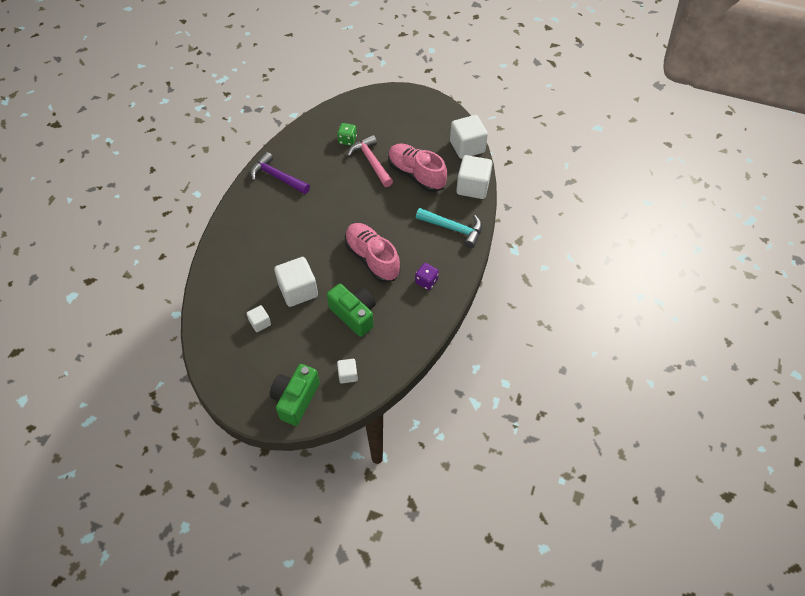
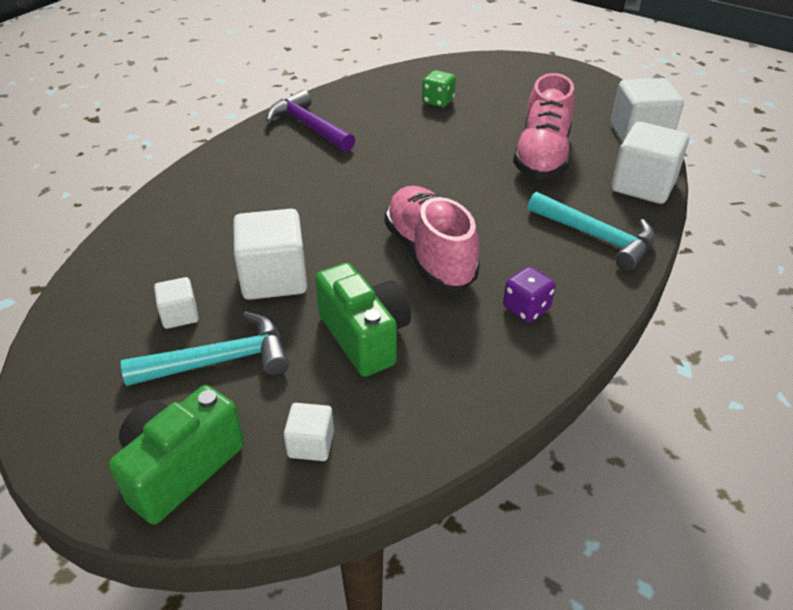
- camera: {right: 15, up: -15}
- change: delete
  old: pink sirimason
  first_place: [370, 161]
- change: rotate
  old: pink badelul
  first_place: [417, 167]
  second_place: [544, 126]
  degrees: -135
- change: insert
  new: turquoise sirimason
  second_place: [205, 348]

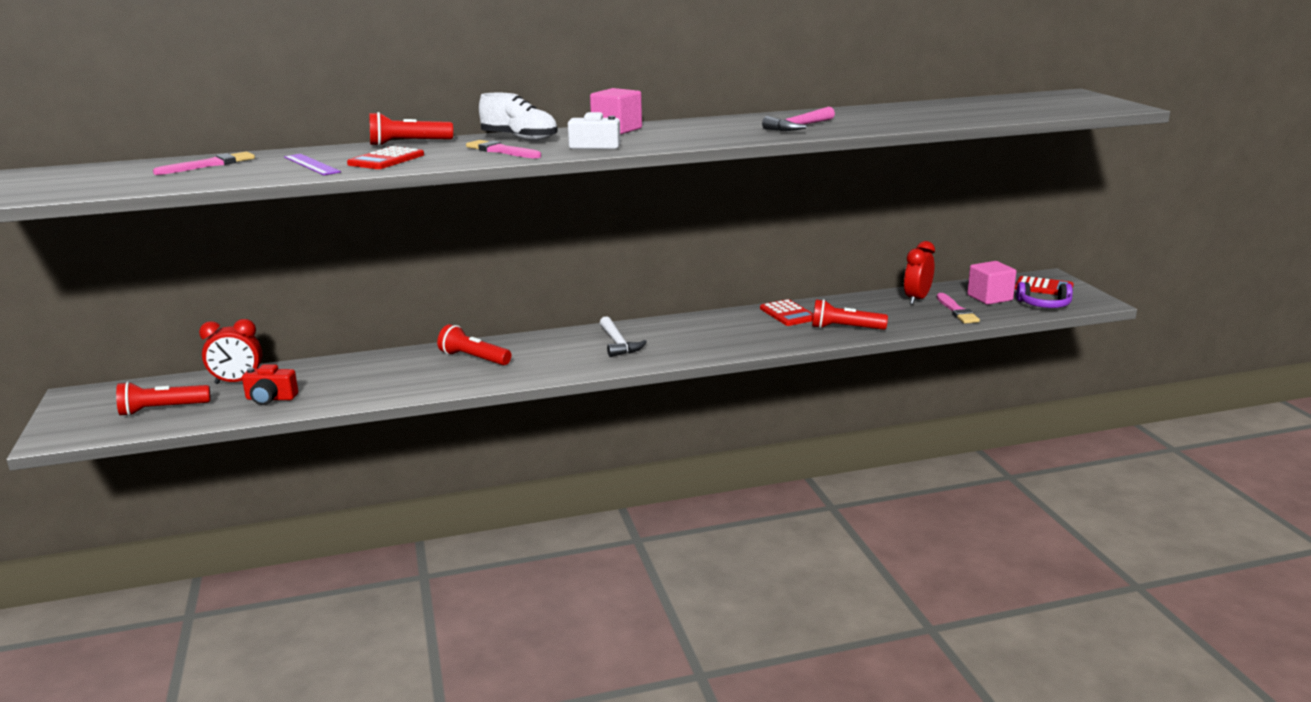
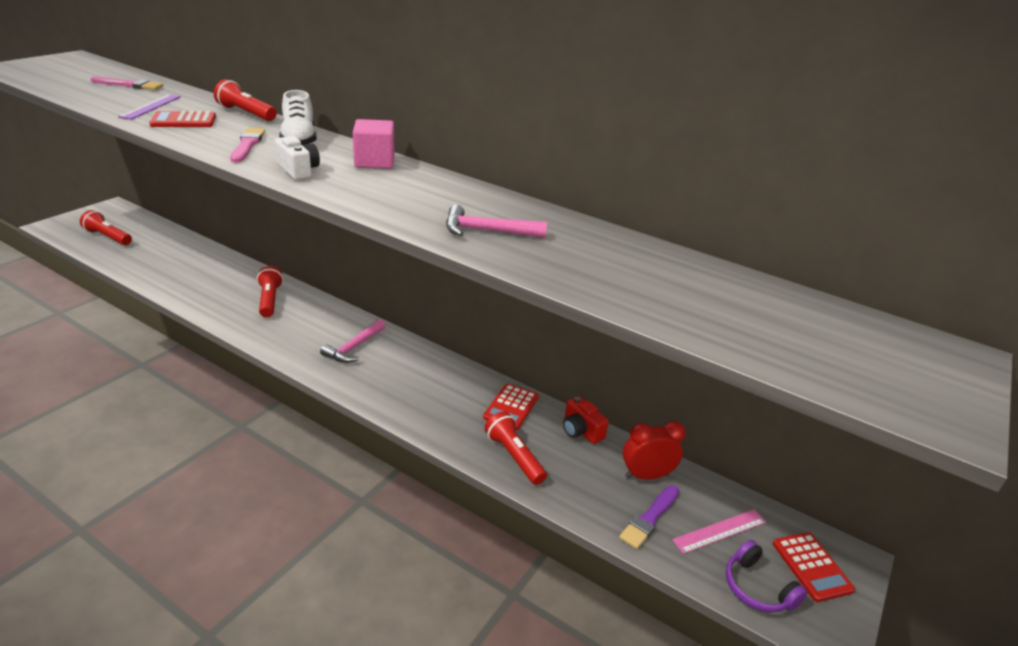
- camera: {right: 45, up: 10}
- change: delete
  old: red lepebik
  first_place: [230, 351]
- change: move
  old: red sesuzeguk
  first_place: [270, 384]
  second_place: [586, 420]
- change: recolor
  old: white sirimason
  new: pink sirimason
  first_place: [623, 336]
  second_place: [352, 341]
- change: recolor
  old: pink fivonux
  new: purple fivonux
  first_place: [958, 308]
  second_place: [649, 517]
- change: replace
  old: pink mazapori
  new: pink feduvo
  first_place: [991, 283]
  second_place: [719, 531]

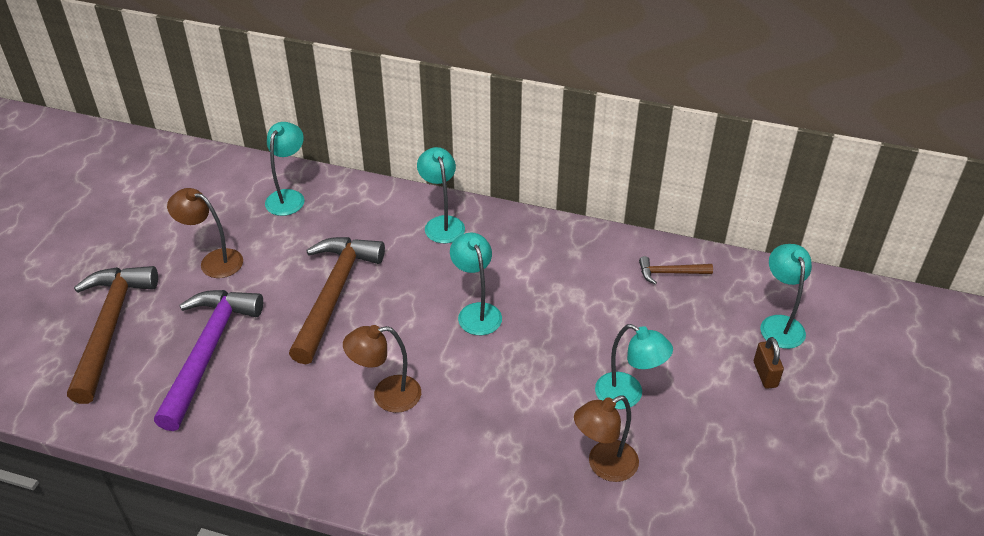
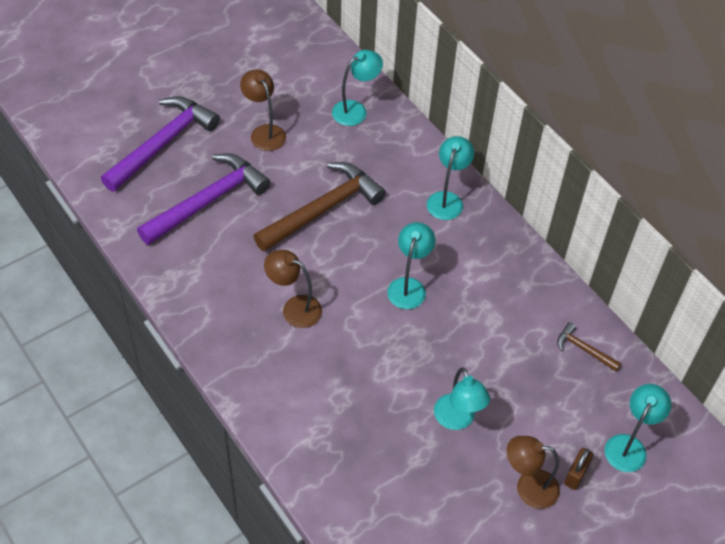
- camera: {right: 35, up: 10}
- change: recolor
  old: brown sirimason
  new: purple sirimason
  first_place: [112, 335]
  second_place: [160, 144]
- change: move
  old: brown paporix
  first_place: [606, 438]
  second_place: [533, 472]

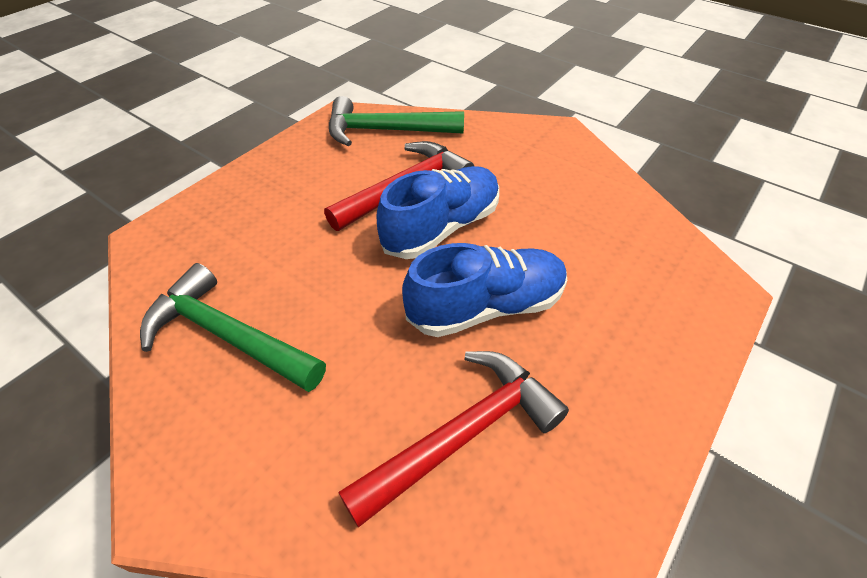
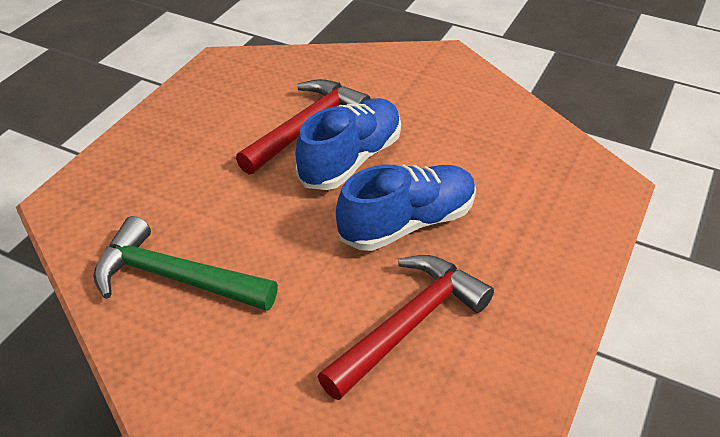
- camera: {right: -10, up: -5}
- change: delete
  old: green sirimason
  first_place: [396, 121]

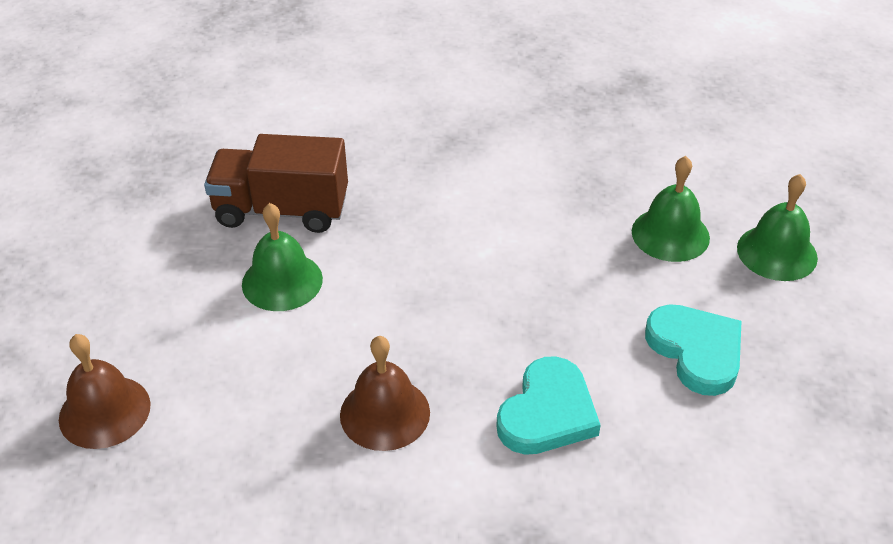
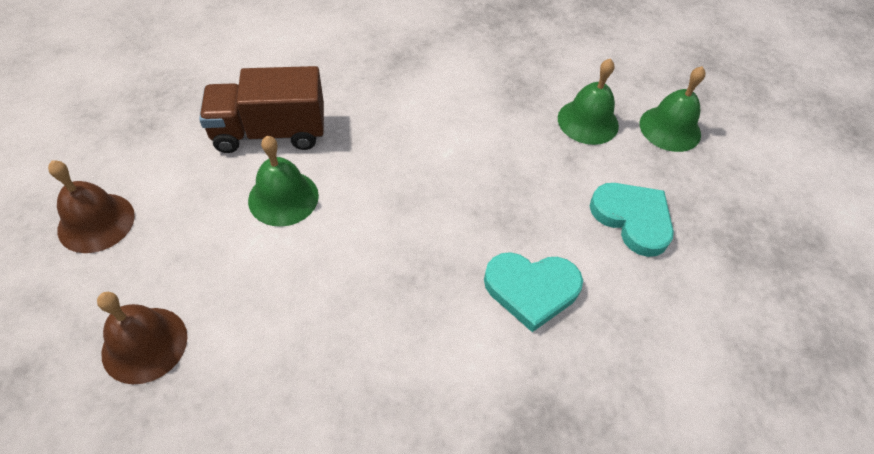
- camera: {right: -15, up: 10}
- change: move
  old: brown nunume
  first_place: [385, 393]
  second_place: [91, 207]
- change: rotate
  old: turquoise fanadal
  first_place: [548, 405]
  second_place: [533, 292]
  degrees: 75

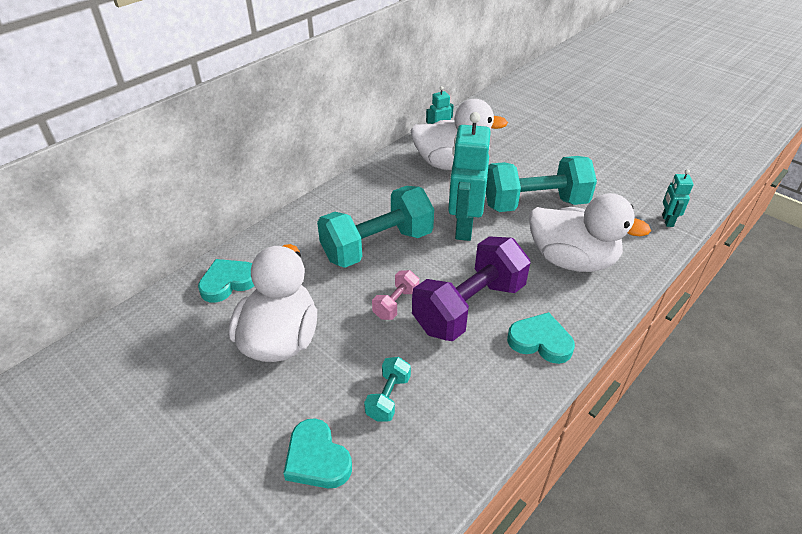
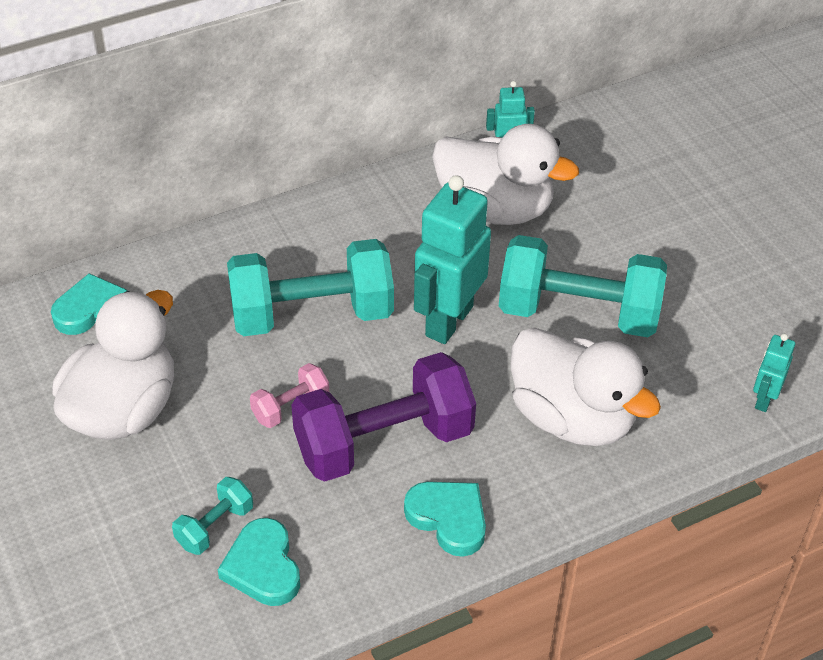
- camera: {right: 20, up: 5}
- change: move
  old: turquoise fanadal
  first_place: [317, 453]
  second_place: [259, 562]

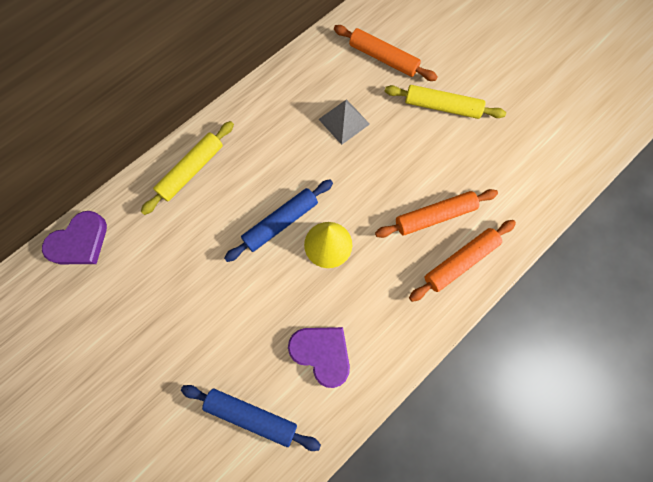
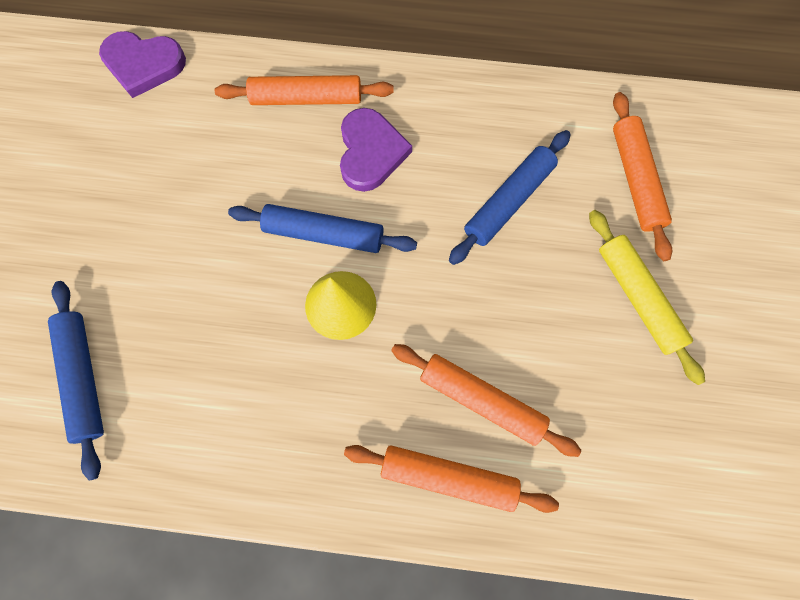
- camera: {right: 50, up: 0}
- change: recolor
  old: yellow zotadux
  new: orange zotadux
  first_place: [187, 168]
  second_place: [304, 90]
- change: move
  old: purple fanadal
  first_place: [319, 357]
  second_place: [376, 150]
- change: replace
  old: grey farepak
  new: blue zotadux
  first_place: [344, 122]
  second_place: [510, 197]

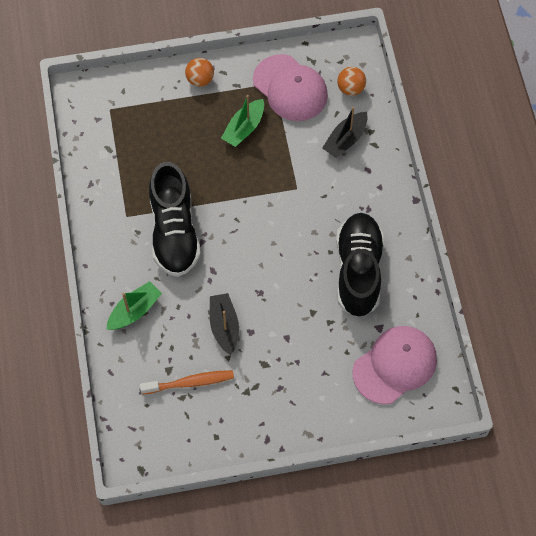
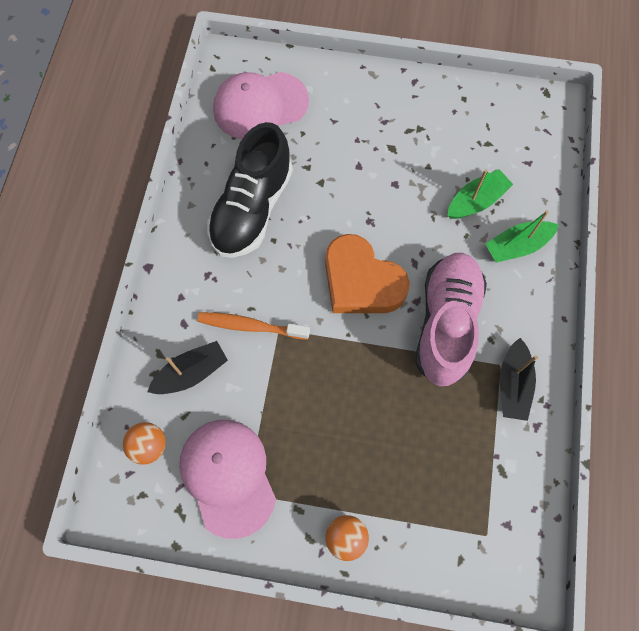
- camera: {right: -160, up: 5}
- change: move
  old: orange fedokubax
  first_place: [187, 382]
  second_place: [254, 326]
- change: recolor
  old: black badelul
  new: pink badelul
  first_place: [175, 219]
  second_place: [451, 319]
- change: move
  old: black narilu
  first_place: [224, 324]
  second_place: [519, 379]
- change: move
  old: green narilu
  first_place: [242, 121]
  second_place: [480, 194]
- change: insert
  new: orange fanadal
  second_place: [367, 273]

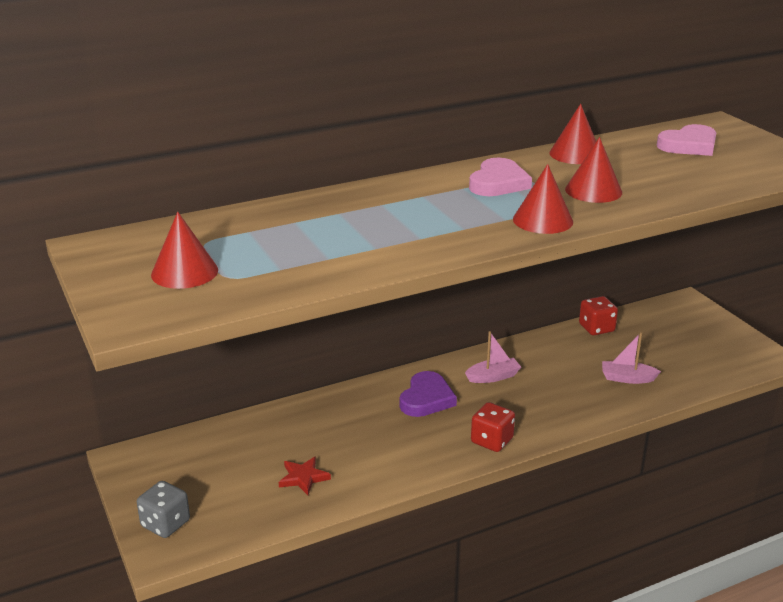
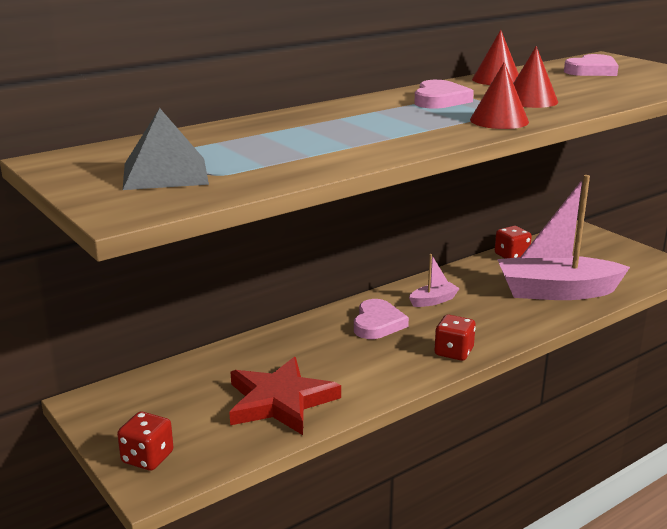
- camera: {right: -10, up: -5}
- change: recolor
  old: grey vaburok
  new: red vaburok
  first_place: [163, 509]
  second_place: [145, 441]
- change: replace
  old: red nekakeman
  new: grey farepak
  first_place: [184, 250]
  second_place: [166, 149]
- change: resize
  old: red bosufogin
  first_place: [305, 475]
  second_place: [285, 396]
  factor: 2.16
- change: recolor
  old: purple fanadal
  new: pink fanadal
  first_place: [428, 394]
  second_place: [381, 319]
- change: resize
  old: pink narilu
  first_place: [631, 358]
  second_place: [563, 237]
  factor: 2.37

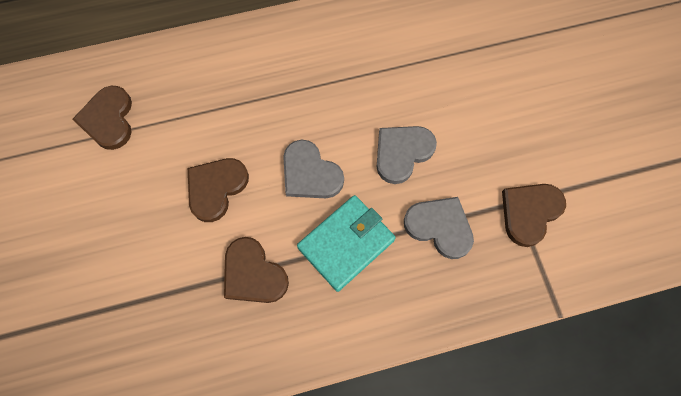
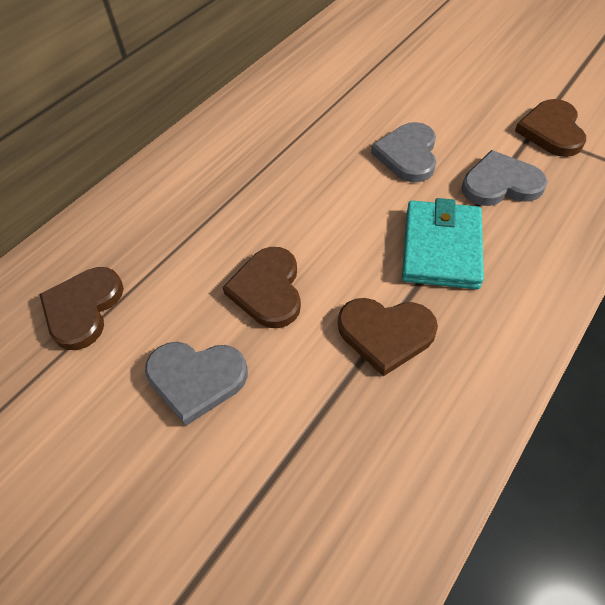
- camera: {right: -35, up: -15}
- change: rotate
  old: brown fanadal
  first_place: [102, 118]
  second_place: [81, 308]
  degrees: 60
- change: move
  old: grey fanadal
  first_place: [313, 169]
  second_place: [196, 384]

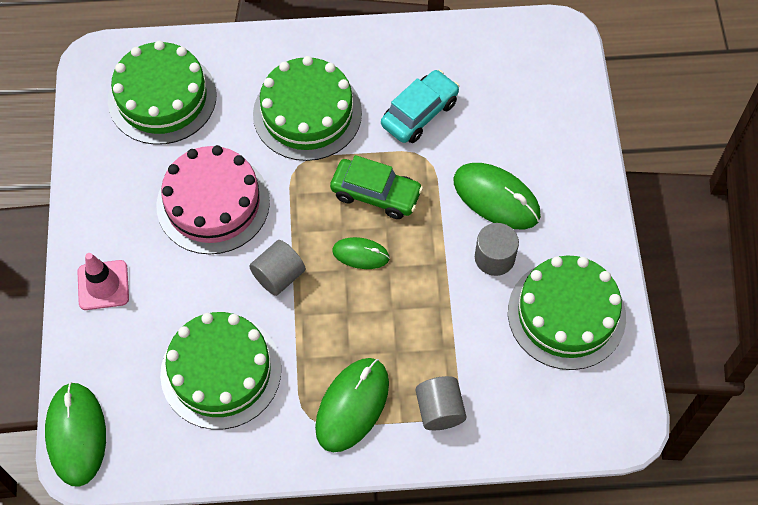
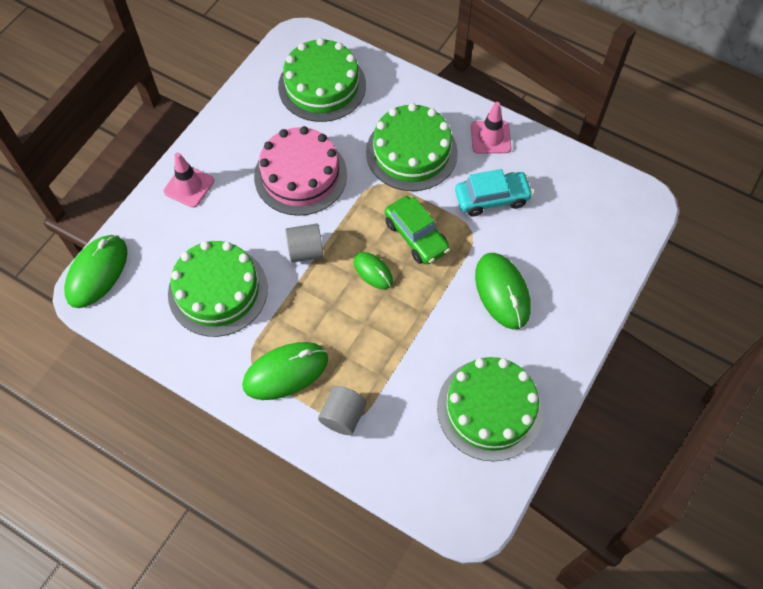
- camera: {right: 35, up: 0}
- change: delete
  old: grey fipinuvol
  first_place: [497, 249]
- change: insert
  new: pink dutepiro
  second_place: [491, 128]

